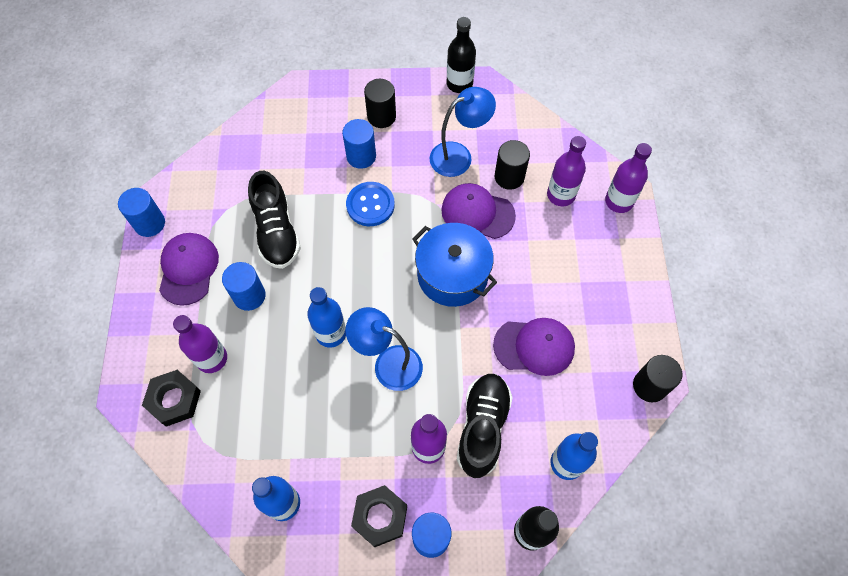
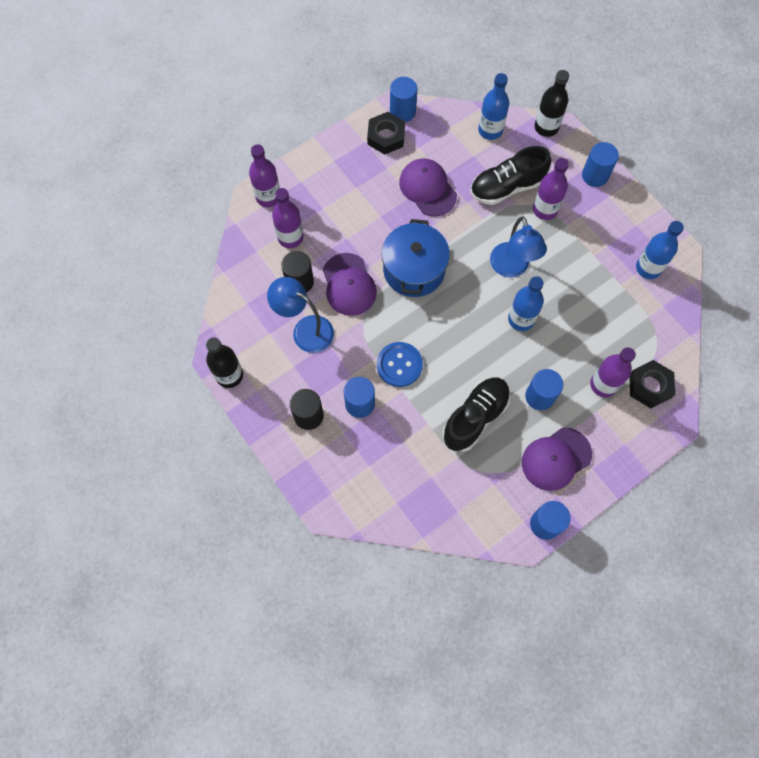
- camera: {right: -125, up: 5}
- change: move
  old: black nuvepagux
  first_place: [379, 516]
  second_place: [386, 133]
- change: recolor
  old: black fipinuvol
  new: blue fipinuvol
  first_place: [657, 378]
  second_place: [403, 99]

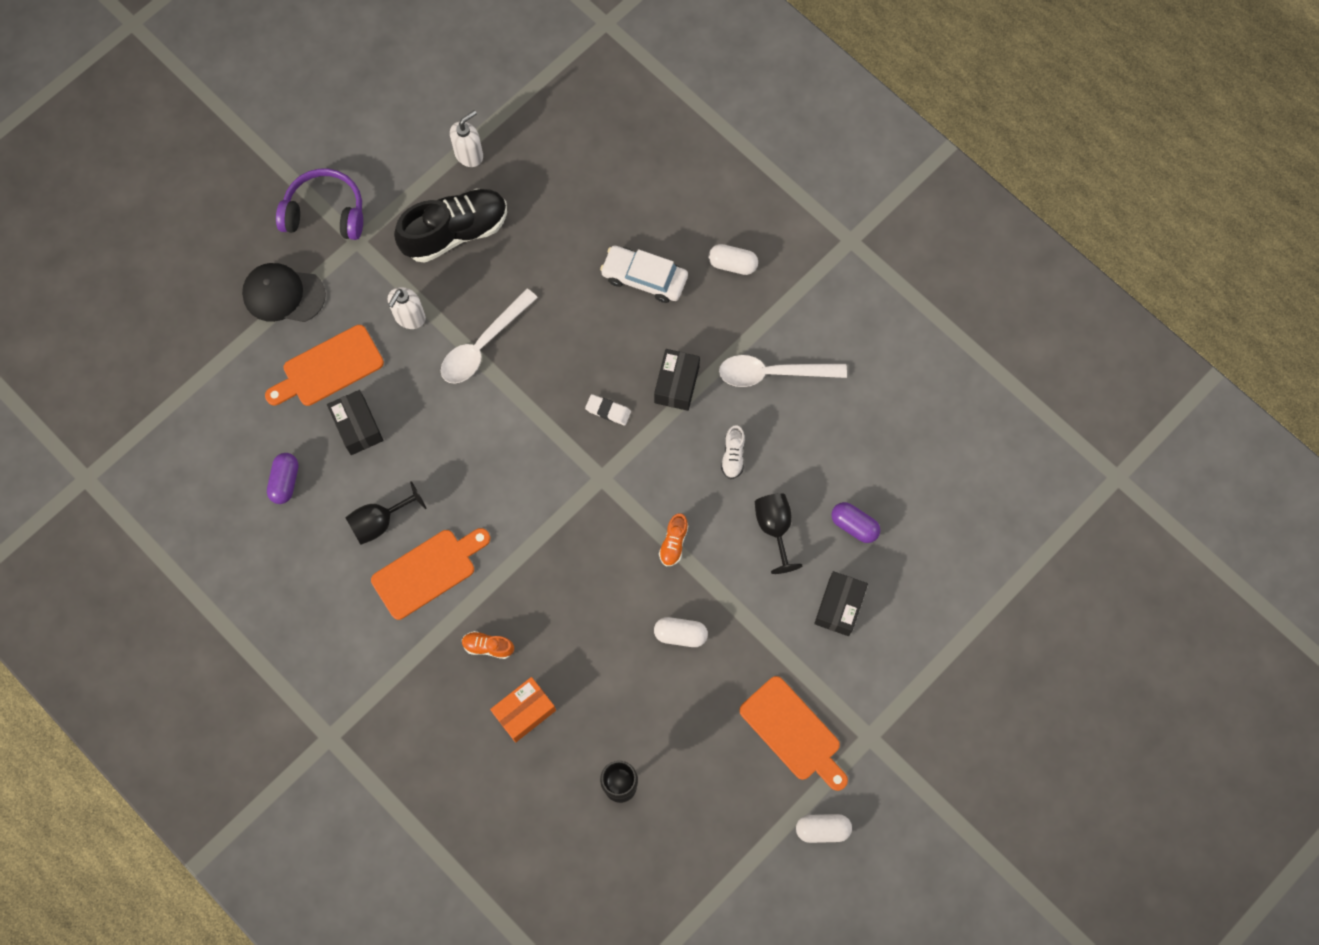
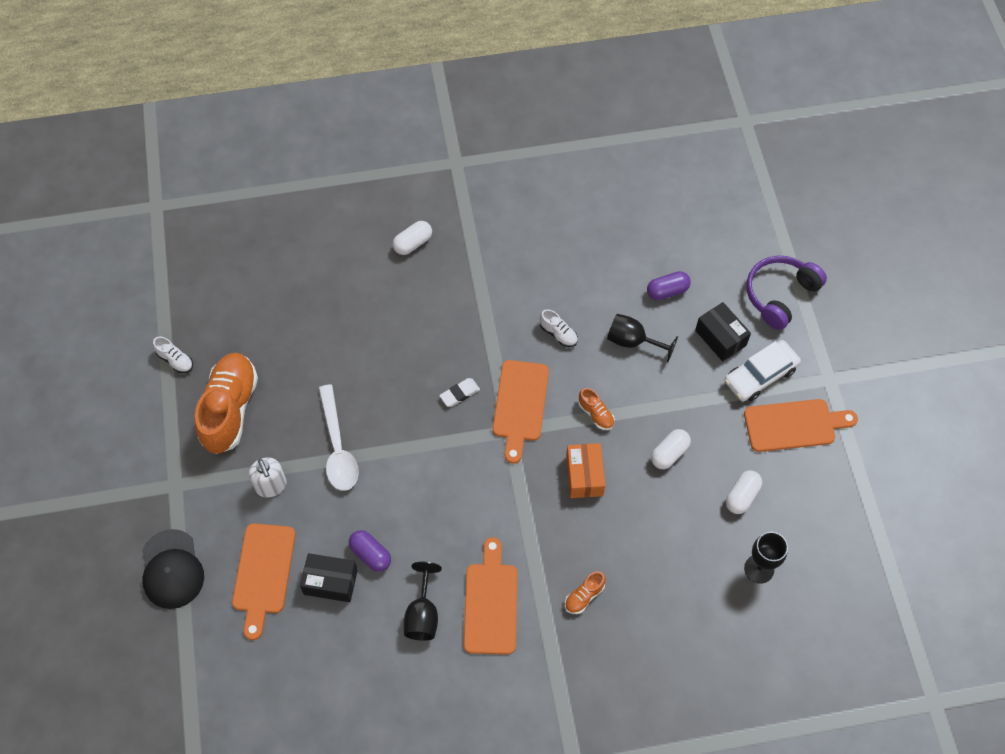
- camera: {right: -55, up: -10}
- change: rotate
  old: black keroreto
  first_place: [284, 292]
  second_place: [173, 569]
  degrees: -60
- change: move
  old: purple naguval
  first_place: [283, 478]
  second_place: [370, 551]
- change: move
  old: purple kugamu
  first_place: [319, 204]
  second_place: [787, 292]
- change: recolor
  old: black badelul
  new: orange badelul
  first_place: [450, 226]
  second_place: [226, 403]
- change: replace
  old: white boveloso
  new: white badelul
  first_place: [466, 138]
  second_place: [173, 355]
- change: move
  old: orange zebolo
  first_place: [523, 710]
  second_place: [585, 470]
- change: move
  old: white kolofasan
  first_place: [644, 274]
  second_place: [763, 370]
- change: delete
  old: black zebolo
  first_place: [677, 380]
- change: delete
  old: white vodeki
  first_place: [783, 371]
- change: move
  old: white naguval
  first_place: [824, 828]
  second_place: [744, 492]
- change: insert
  new: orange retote
  second_place: [521, 412]

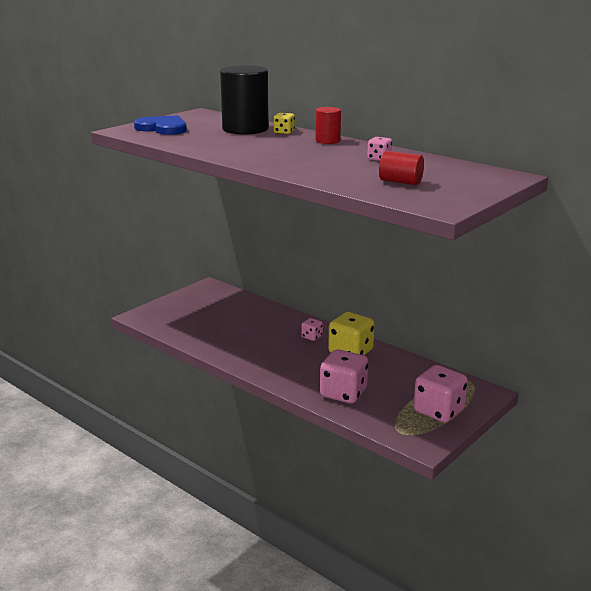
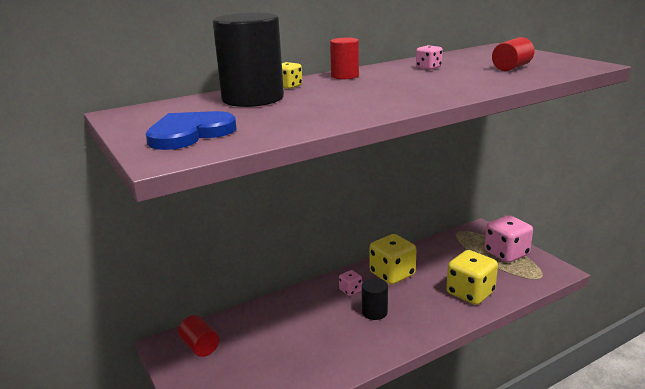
- camera: {right: -70, up: 0}
- change: recolor
  old: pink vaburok
  new: yellow vaburok
  first_place: [344, 376]
  second_place: [472, 277]
- change: insert
  new: red fipinuvol
  second_place: [198, 336]
- change: insert
  new: black fipinuvol
  second_place: [375, 299]

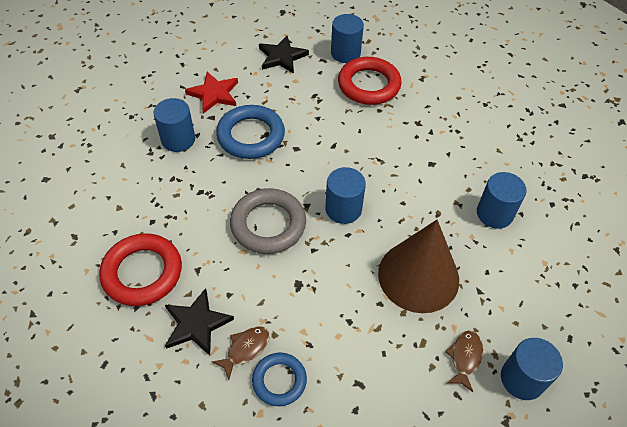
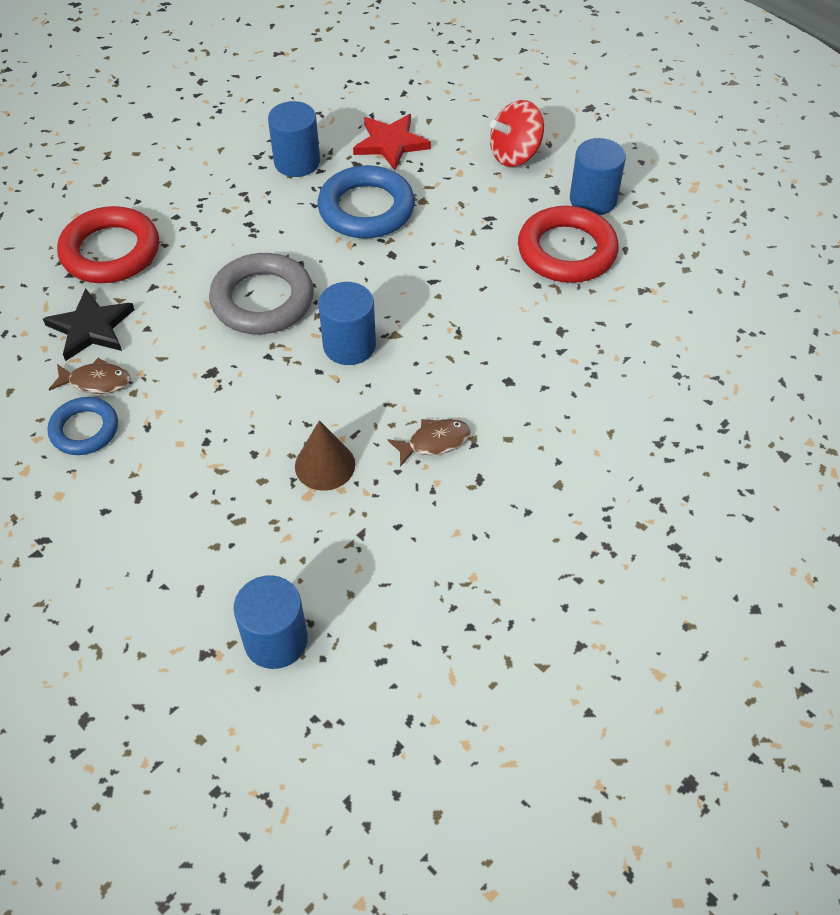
- camera: {right: 50, up: 0}
- change: replace
  old: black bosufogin
  new: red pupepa
  first_place: [284, 55]
  second_place: [517, 133]
- change: resize
  old: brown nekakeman
  first_place: [418, 266]
  second_place: [325, 455]
  factor: 0.51
- change: move
  old: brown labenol
  first_place: [464, 361]
  second_place: [429, 443]
- change: delete
  old: blue fipinuvol
  first_place: [501, 200]

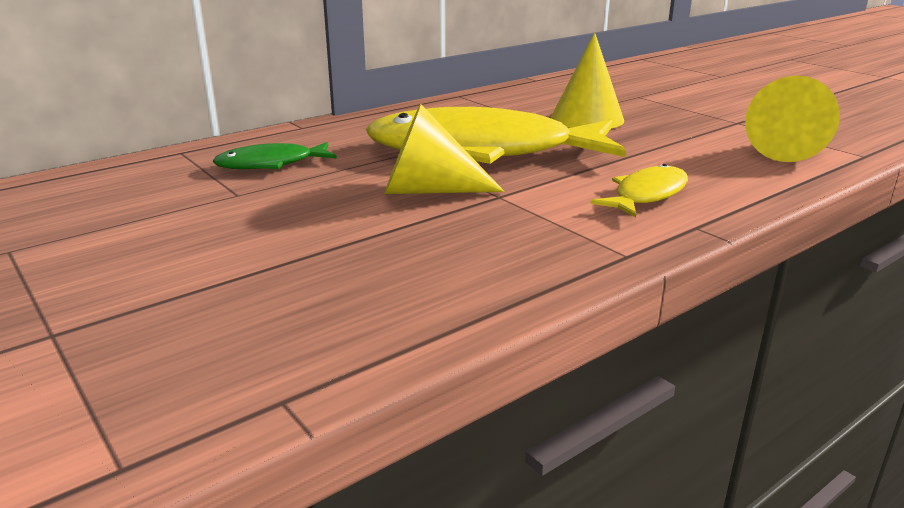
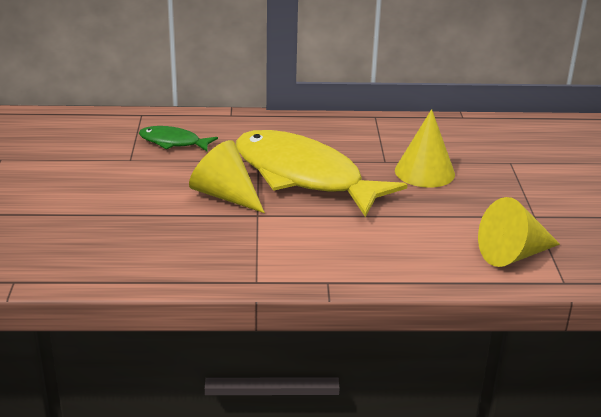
- camera: {right: 35, up: 5}
- change: delete
  old: yellow labenol
  first_place: [639, 190]

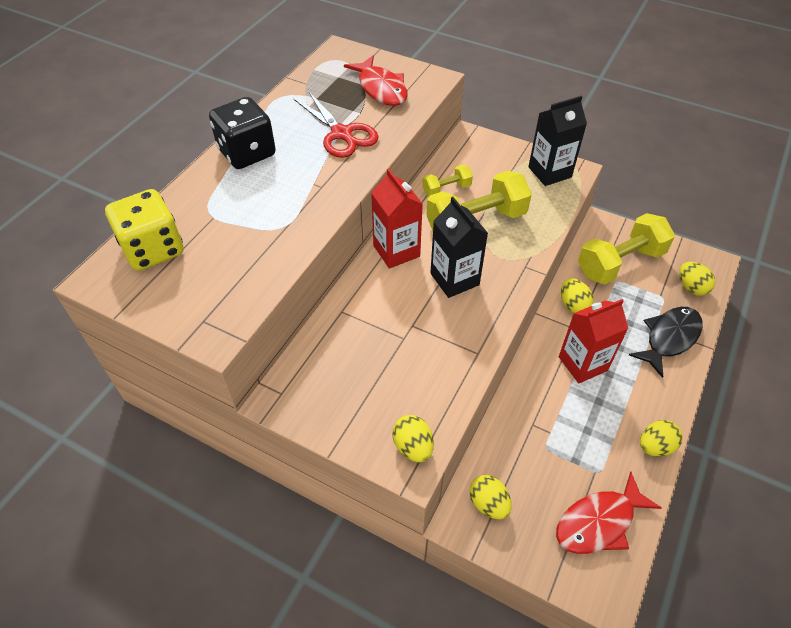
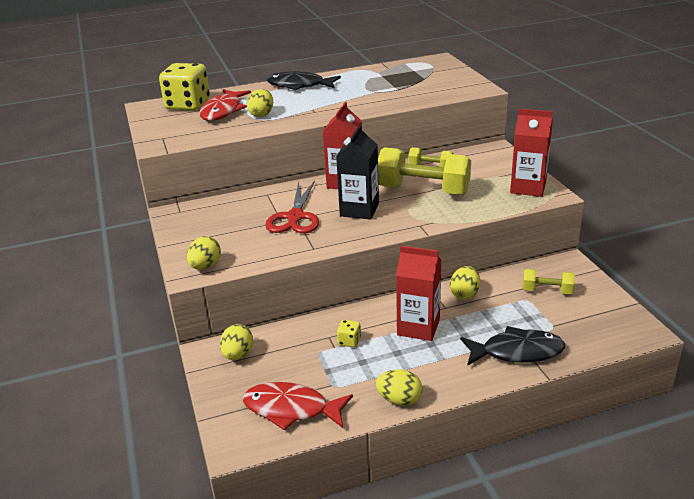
- camera: {right: 45, up: -20}
- change: replace
  old: black vaburok
  new: black labenol
  first_place: [242, 133]
  second_place: [304, 80]
- change: move
  old: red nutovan
  first_place: [336, 125]
  second_place: [292, 207]
- change: move
  old: red labenol
  first_place: [376, 81]
  second_place: [225, 105]
- change: recolor
  old: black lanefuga
  new: red lanefuga
  first_place: [557, 141]
  second_place: [531, 153]
- change: resize
  old: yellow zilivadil
  first_place: [626, 249]
  second_place: [549, 281]
  factor: 0.51
- change: move
  old: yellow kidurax
  first_place: [697, 279]
  second_place: [260, 103]
- change: insert
  new: yellow vaburok
  second_place: [349, 333]

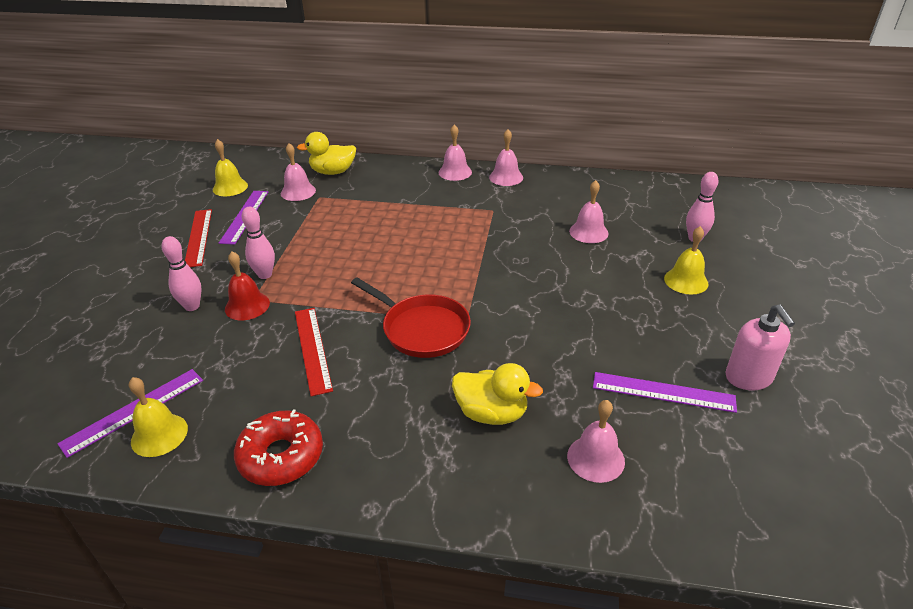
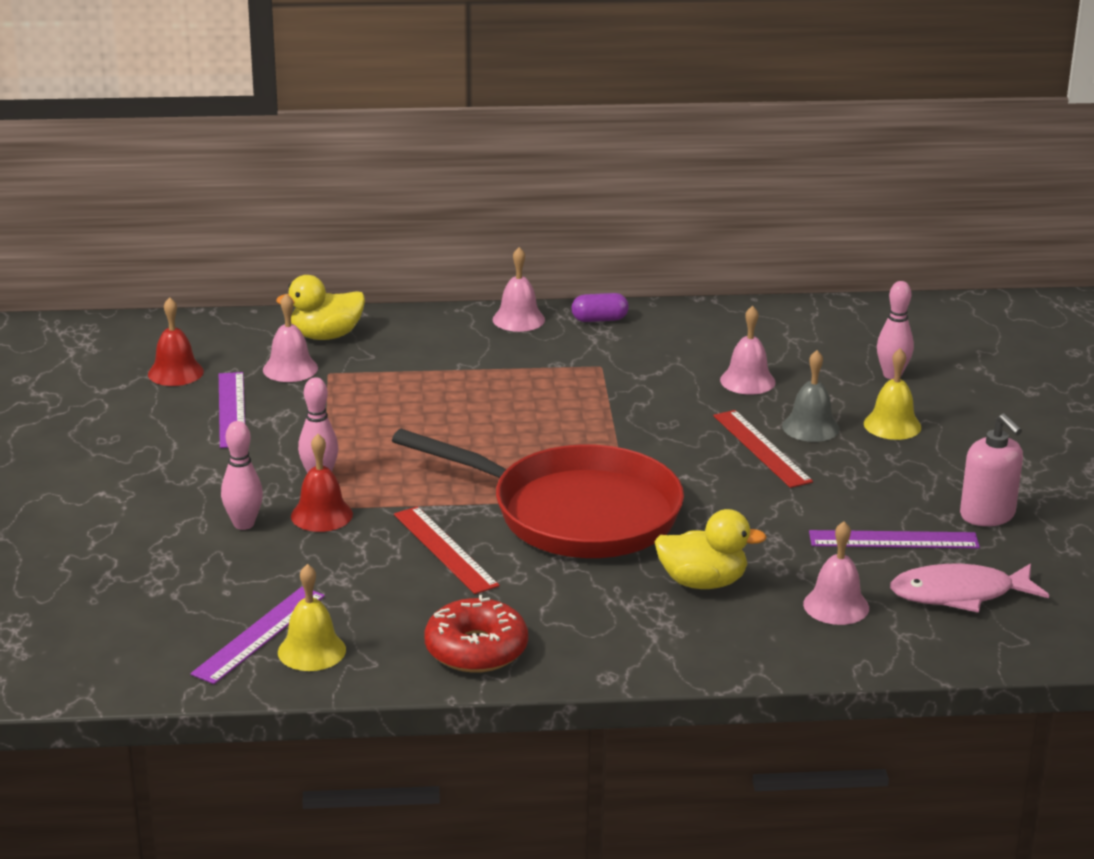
- camera: {right: -15, up: -10}
- change: move
  old: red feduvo
  first_place: [198, 238]
  second_place: [763, 449]
- change: recolor
  old: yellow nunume
  new: red nunume
  first_place: [230, 167]
  second_place: [176, 341]
- change: resize
  old: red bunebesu
  first_place: [411, 317]
  second_place: [538, 493]
  factor: 1.62
- change: replace
  old: pink nunume
  new: purple naguval
  first_place: [506, 157]
  second_place: [600, 307]
- change: insert
  new: grey nunume
  second_place: [811, 396]
- change: insert
  new: pink labenol
  second_place: [969, 588]

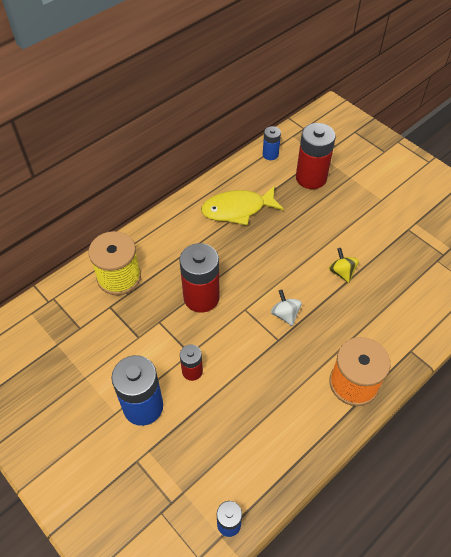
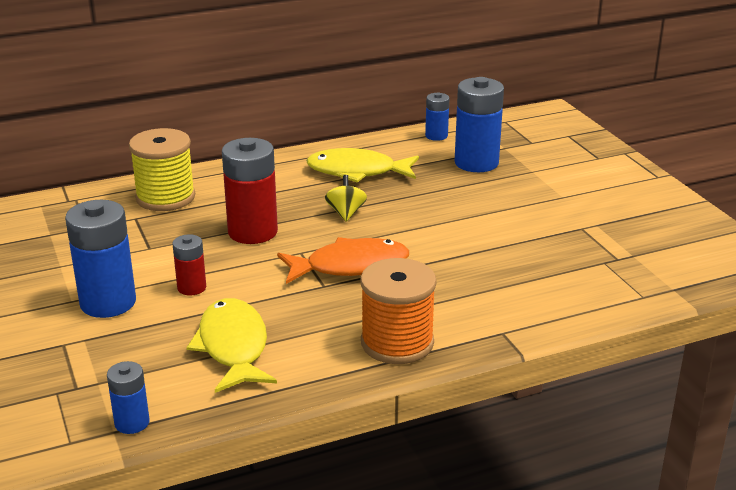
- camera: {right: 20, up: -25}
- change: replace
  old: white pupepa
  new: orange labenol
  first_place: [286, 308]
  second_place: [343, 260]
- change: recolor
  old: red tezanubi
  new: blue tezanubi
  first_place: [316, 156]
  second_place: [479, 124]
- change: move
  old: yellow pupepa
  first_place: [344, 265]
  second_place: [346, 198]
- change: insert
  new: yellow labenol
  second_place: [231, 345]

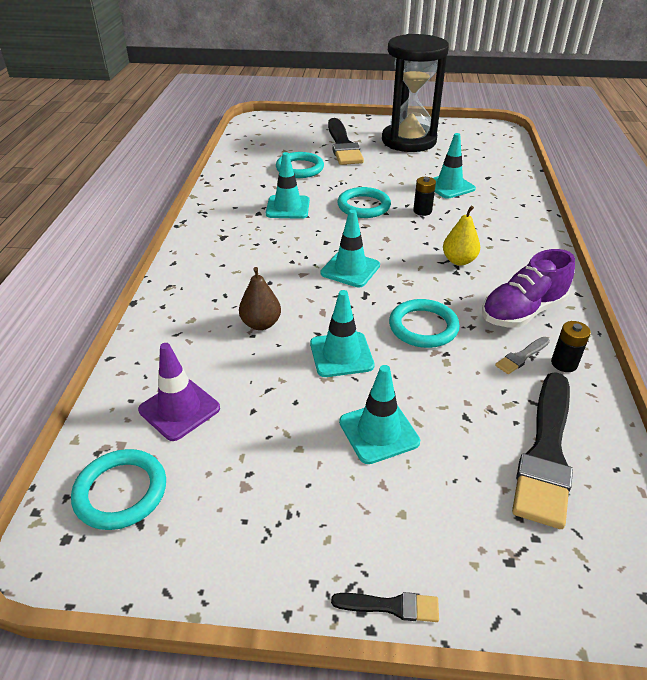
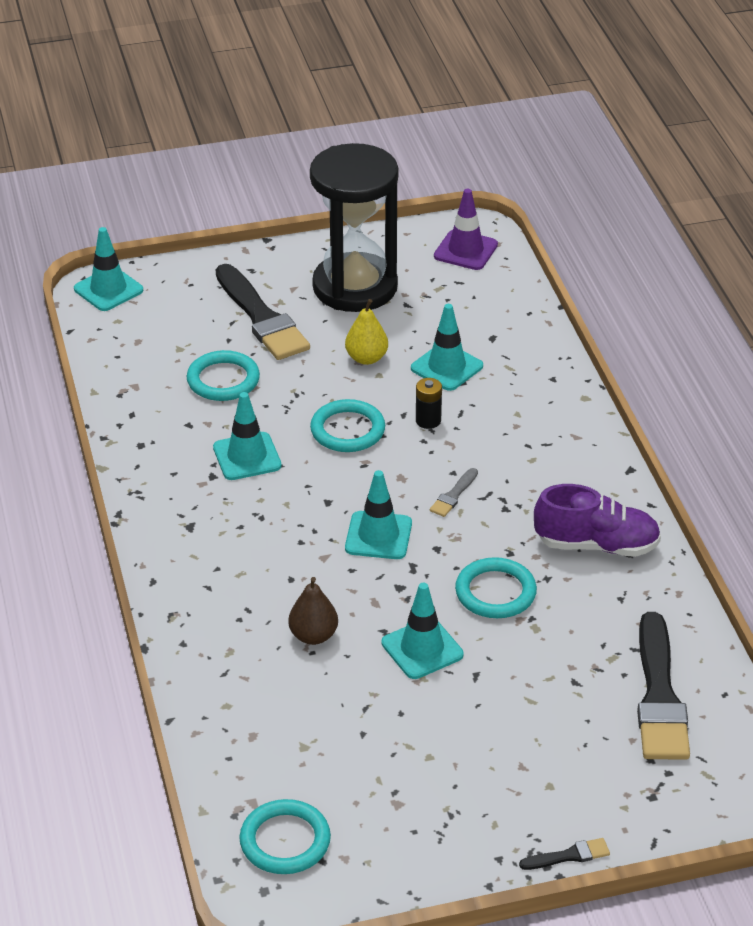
- camera: {right: -20, up: 0}
- change: move
  old: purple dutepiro
  first_place: [179, 392]
  second_place: [466, 229]
- change: move
  old: turquoise dutepiro
  first_place: [379, 414]
  second_place: [108, 269]
- change: move
  old: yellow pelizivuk
  first_place: [461, 236]
  second_place: [366, 332]
- change: rotate
  old: purple badelul
  first_place: [528, 288]
  second_place: [597, 520]
  degrees: -120
- change: move
  old: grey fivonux
  first_place: [522, 355]
  second_place: [454, 492]
- change: delete
  old: black tezanubi
  first_place: [571, 346]

